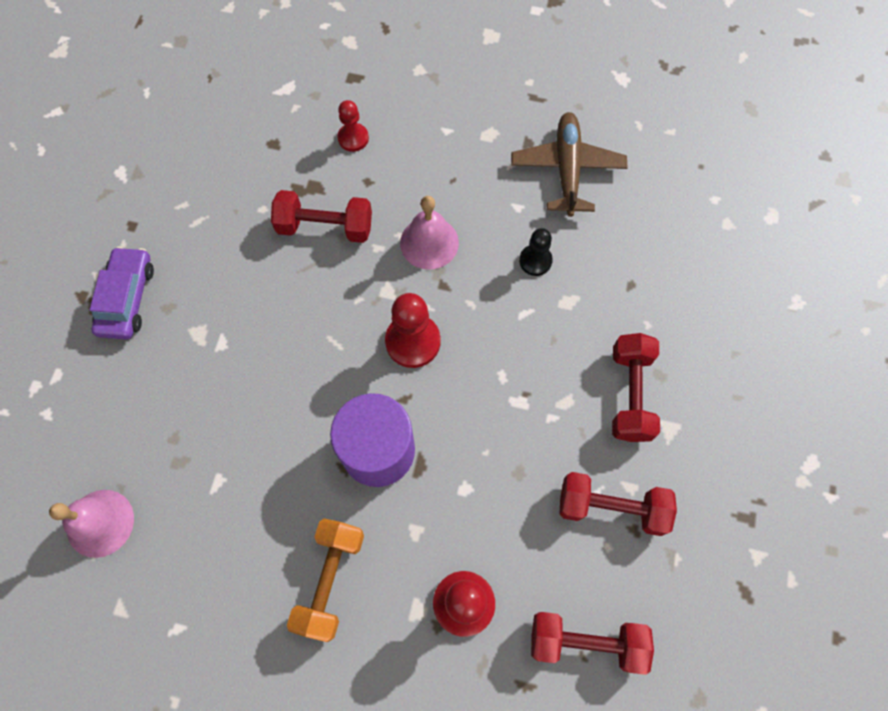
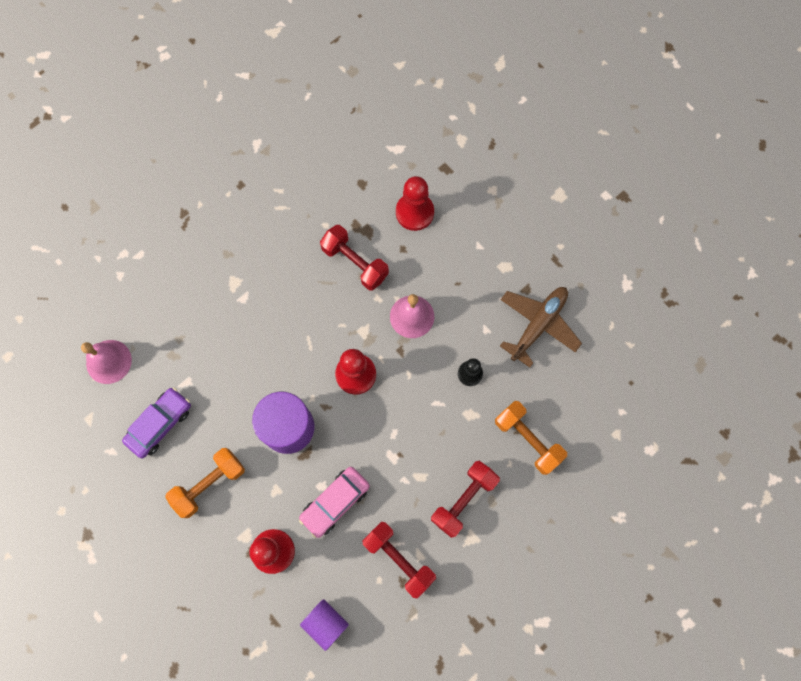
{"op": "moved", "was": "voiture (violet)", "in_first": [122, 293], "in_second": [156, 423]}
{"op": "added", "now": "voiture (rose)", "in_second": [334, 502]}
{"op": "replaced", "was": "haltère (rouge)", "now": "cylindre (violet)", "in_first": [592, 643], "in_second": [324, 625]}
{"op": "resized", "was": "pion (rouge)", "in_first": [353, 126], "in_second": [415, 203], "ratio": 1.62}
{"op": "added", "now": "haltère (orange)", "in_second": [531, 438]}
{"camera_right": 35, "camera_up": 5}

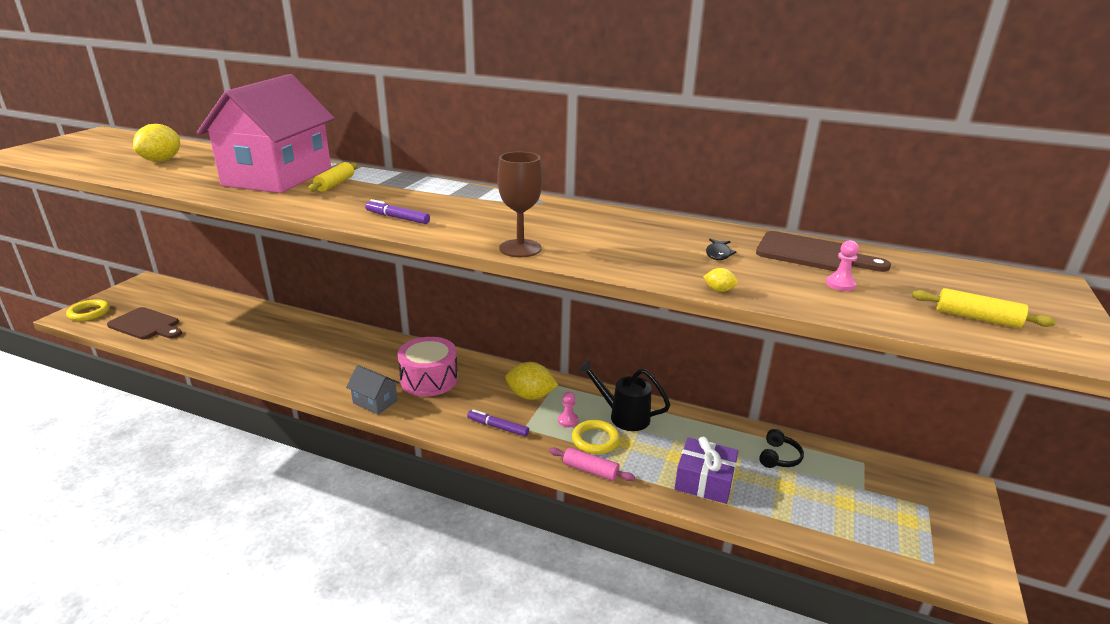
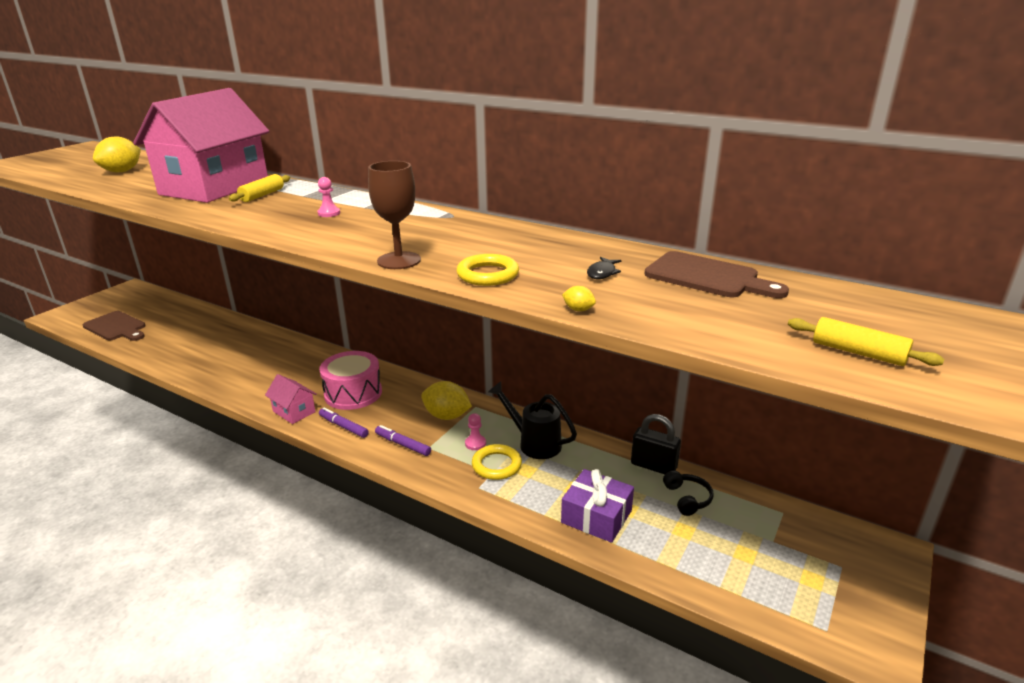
{"op": "recoloured", "was": "maison (gris)", "now": "maison (rose)", "in_first": [373, 390], "in_second": [291, 399]}
{"op": "moved", "was": "pion (rose)", "in_first": [842, 265], "in_second": [328, 197]}
{"op": "moved", "was": "feutre (violet)", "in_first": [397, 211], "in_second": [344, 423]}
{"op": "moved", "was": "anneau (jaune)", "in_first": [88, 310], "in_second": [487, 270]}
{"op": "added", "now": "cadenas (noir)", "in_second": [656, 444]}
{"op": "turned", "was": "casque audio (noir)", "in_first": [781, 448], "in_second": [688, 493], "clockwise": -45}
{"op": "removed", "was": "rouleau à pâtisserie (rose)", "in_first": [592, 464]}
{"camera_right": 10, "camera_up": 0}

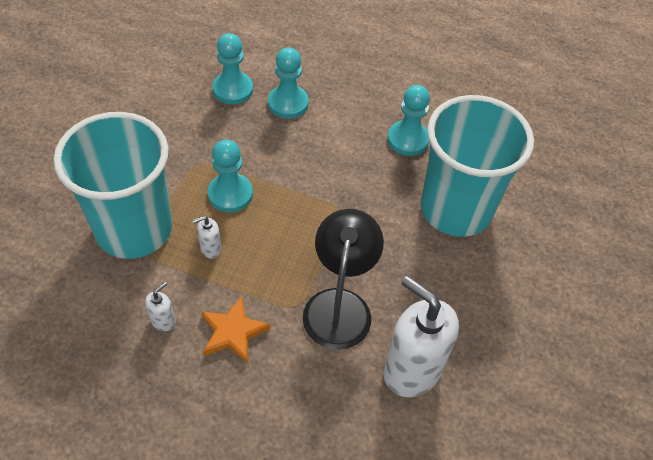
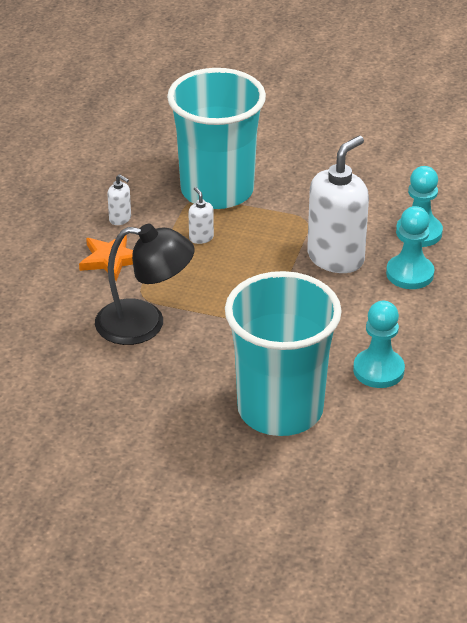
{"op": "moved", "was": "distributeur de savon (blanc)", "in_first": [421, 336], "in_second": [338, 204]}
{"op": "removed", "was": "pion (turquoise)", "in_first": [230, 176]}
{"camera_right": 90, "camera_up": -15}

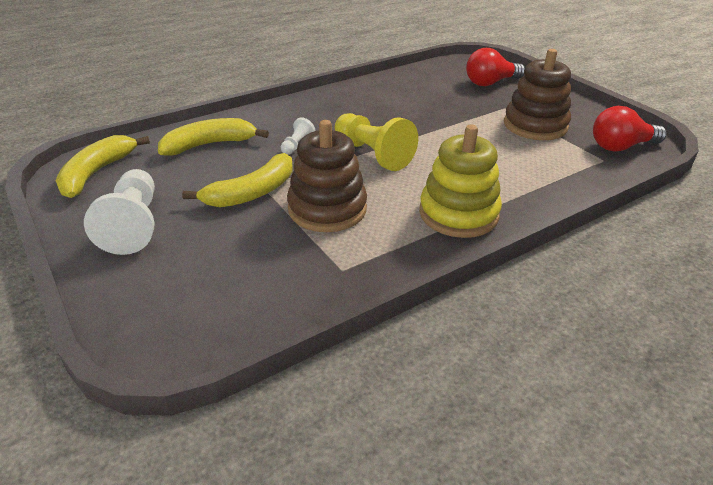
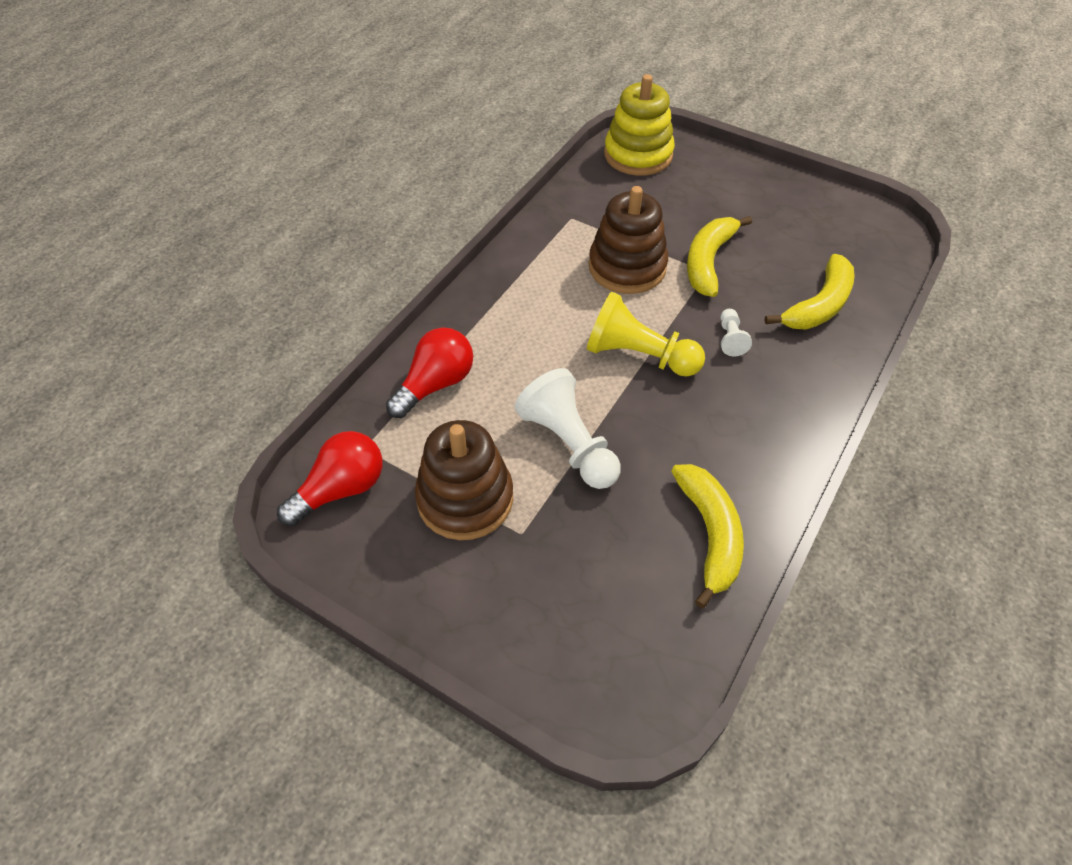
{"op": "moved", "was": "ampoule (rouge)", "in_first": [495, 67], "in_second": [429, 372]}
{"op": "moved", "was": "pion (blanc)", "in_first": [119, 212], "in_second": [567, 428]}
{"op": "moved", "was": "jouet à empiler (jaune)", "in_first": [460, 181], "in_second": [639, 125]}
{"op": "moved", "was": "banane (jaune)", "in_first": [103, 166], "in_second": [707, 536]}
{"camera_right": 155, "camera_up": 15}

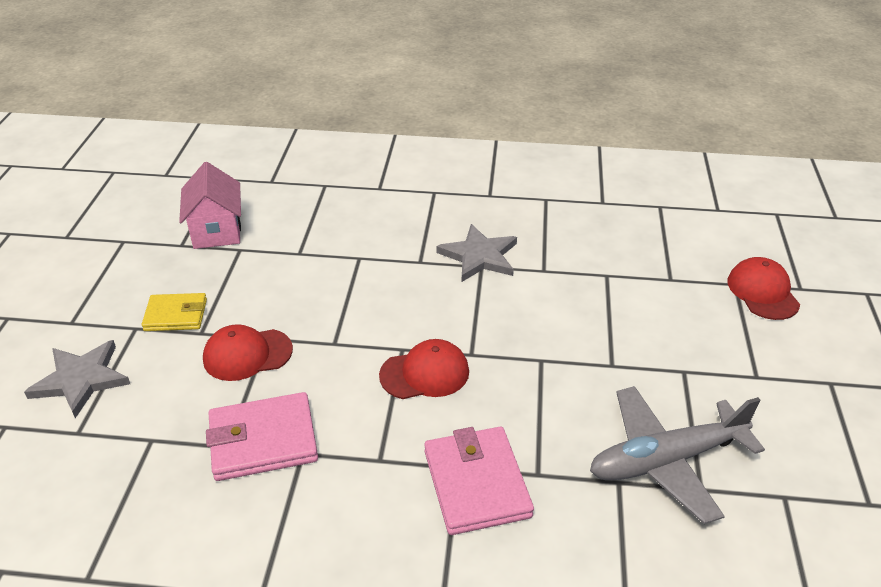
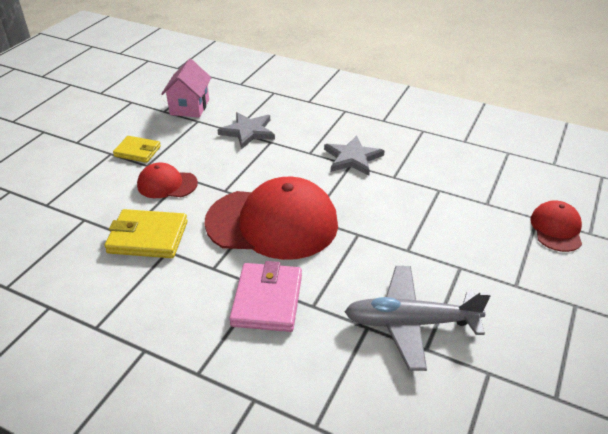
{"op": "recoloured", "was": "portefeuille (rose)", "now": "portefeuille (jaune)", "in_first": [262, 436], "in_second": [146, 233]}
{"op": "resized", "was": "casquette (rouge)", "in_first": [424, 369], "in_second": [271, 218], "ratio": 2.05}
{"op": "moved", "was": "étoile (gris)", "in_first": [77, 379], "in_second": [246, 130]}
{"camera_right": 20, "camera_up": 0}

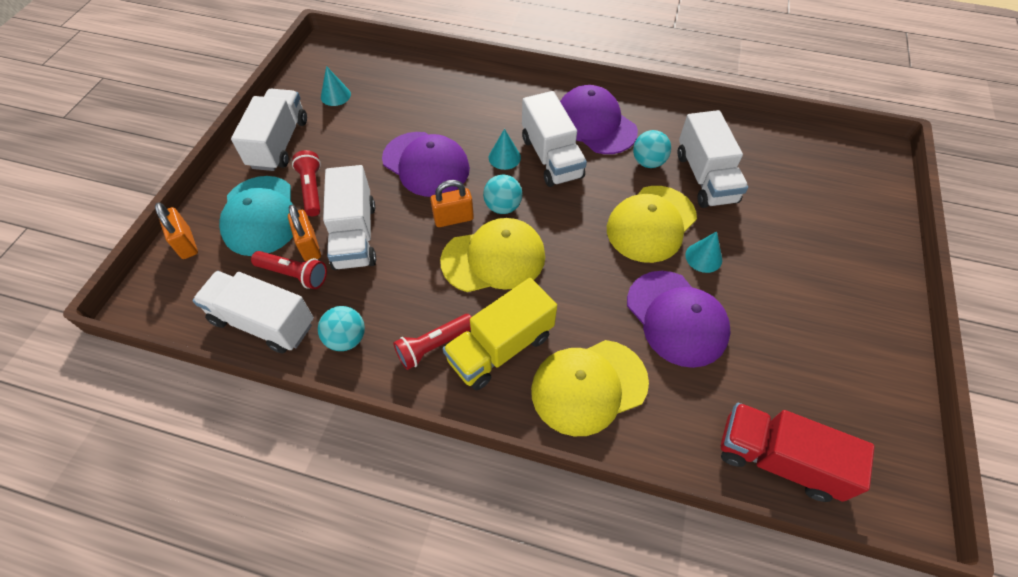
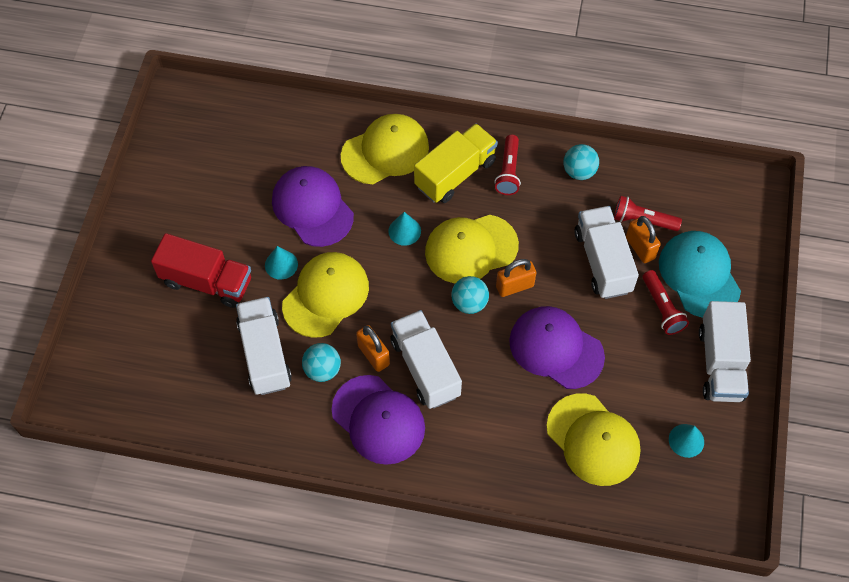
{"op": "moved", "was": "camion (rouge)", "in_first": [798, 452], "in_second": [201, 270]}
{"op": "moved", "was": "cadenas (orange)", "in_first": [176, 230], "in_second": [373, 348]}
{"op": "moved", "was": "cône (turquoise)", "in_first": [505, 149], "in_second": [404, 229]}
{"op": "turned", "was": "lampe de poche (rouge)", "in_first": [432, 342], "in_second": [507, 165], "clockwise": 135}
{"op": "added", "now": "casquette (jaune)", "in_second": [593, 440]}
{"op": "removed", "was": "camion (blanc)", "in_first": [253, 312]}
{"camera_right": 175, "camera_up": 5}

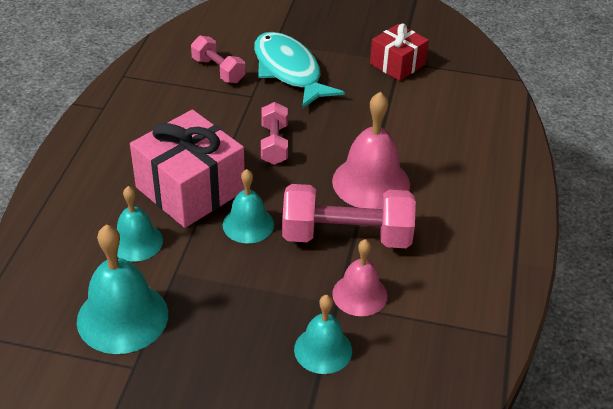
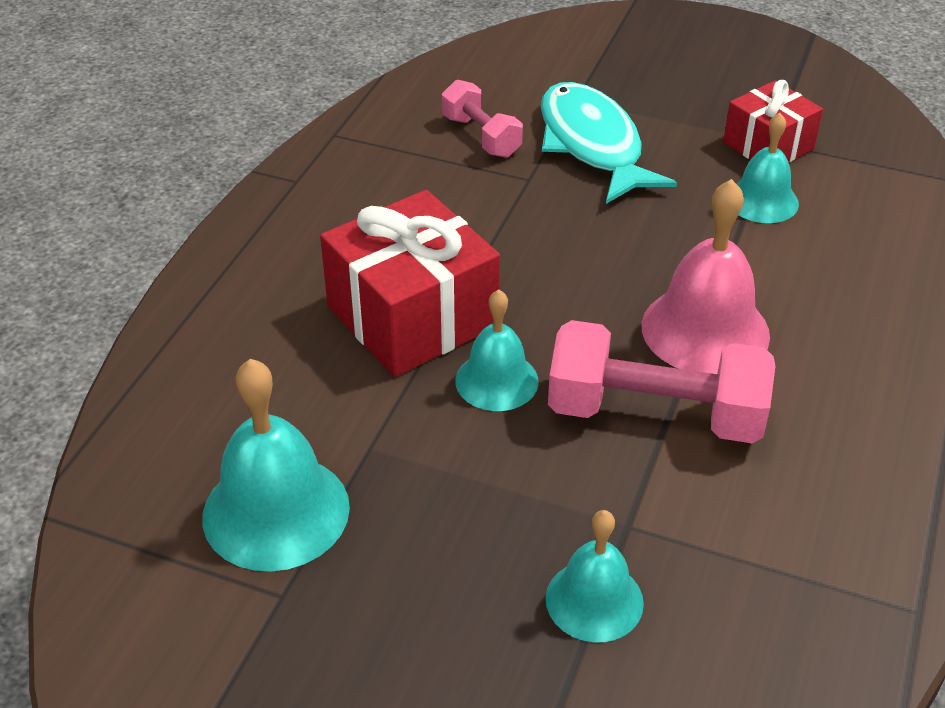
{"op": "recoloured", "was": "cadeau (rose)", "now": "cadeau (rouge)", "in_first": [187, 169], "in_second": [410, 283]}
{"op": "moved", "was": "cloche (turquoise)", "in_first": [140, 224], "in_second": [768, 168]}
{"op": "removed", "was": "haltère (rose)", "in_first": [274, 133]}
{"op": "removed", "was": "cloche (rose)", "in_first": [359, 277]}
{"camera_right": 10, "camera_up": 0}

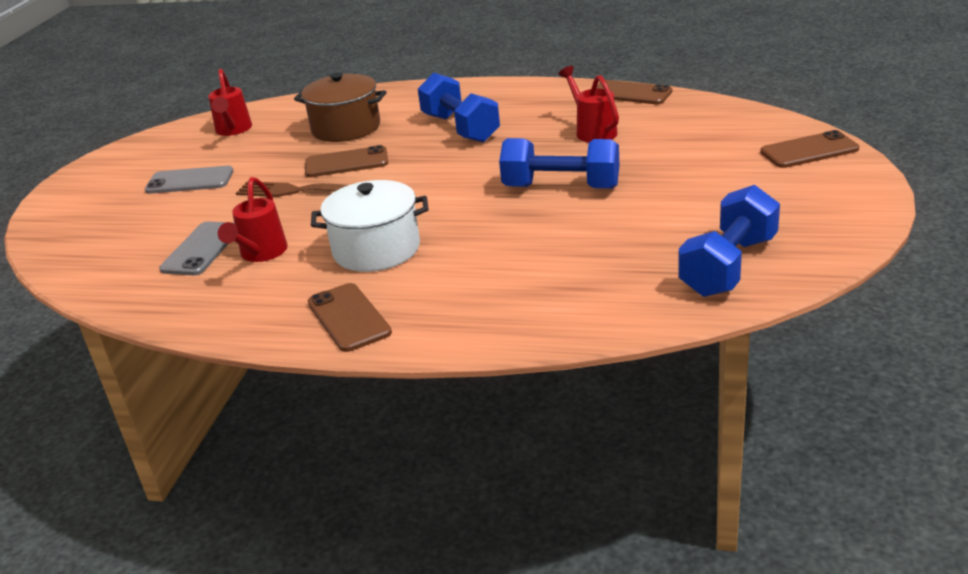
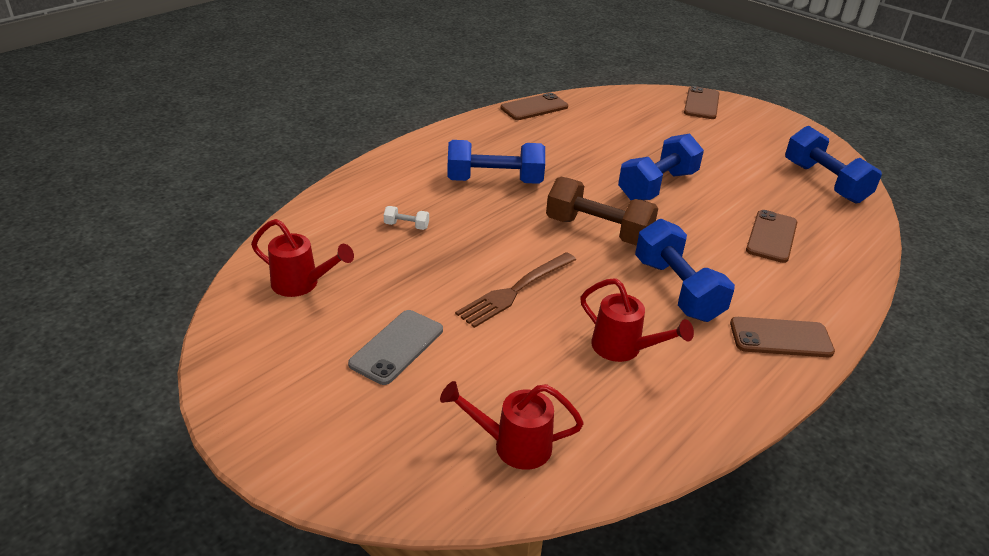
{"op": "replaced", "was": "marmite (marron)", "now": "haltère (blanc)", "in_first": [340, 107], "in_second": [406, 218]}
{"op": "moved", "was": "arrosoir (rouge)", "in_first": [588, 104], "in_second": [512, 425]}
{"op": "added", "now": "haltère (marron)", "in_second": [602, 211]}
{"op": "replaced", "was": "marmite (blanc)", "now": "haltère (bleu)", "in_first": [370, 226], "in_second": [685, 270]}
{"op": "moved", "was": "téléphone (marron)", "in_first": [346, 161], "in_second": [771, 236]}
{"op": "removed", "was": "téléphone (gris)", "in_first": [196, 248]}
{"camera_right": -65, "camera_up": 5}

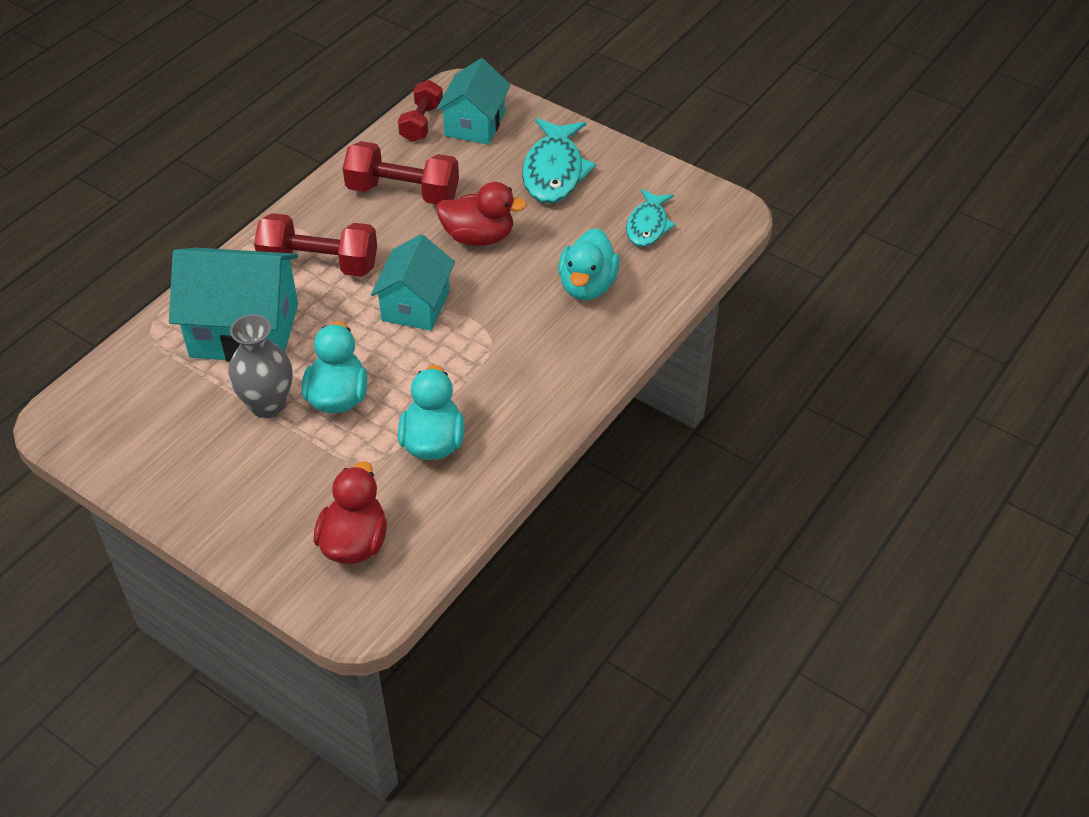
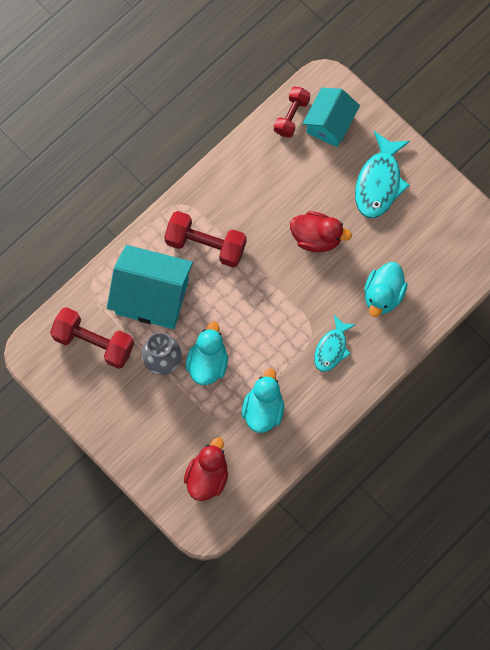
{"op": "moved", "was": "haltère (rouge)", "in_first": [401, 173], "in_second": [92, 338]}
{"op": "moved", "was": "poisson (turquoise)", "in_first": [651, 218], "in_second": [335, 343]}
{"op": "removed", "was": "maison (turquoise)", "in_first": [413, 282]}
{"camera_right": 10, "camera_up": 25}

